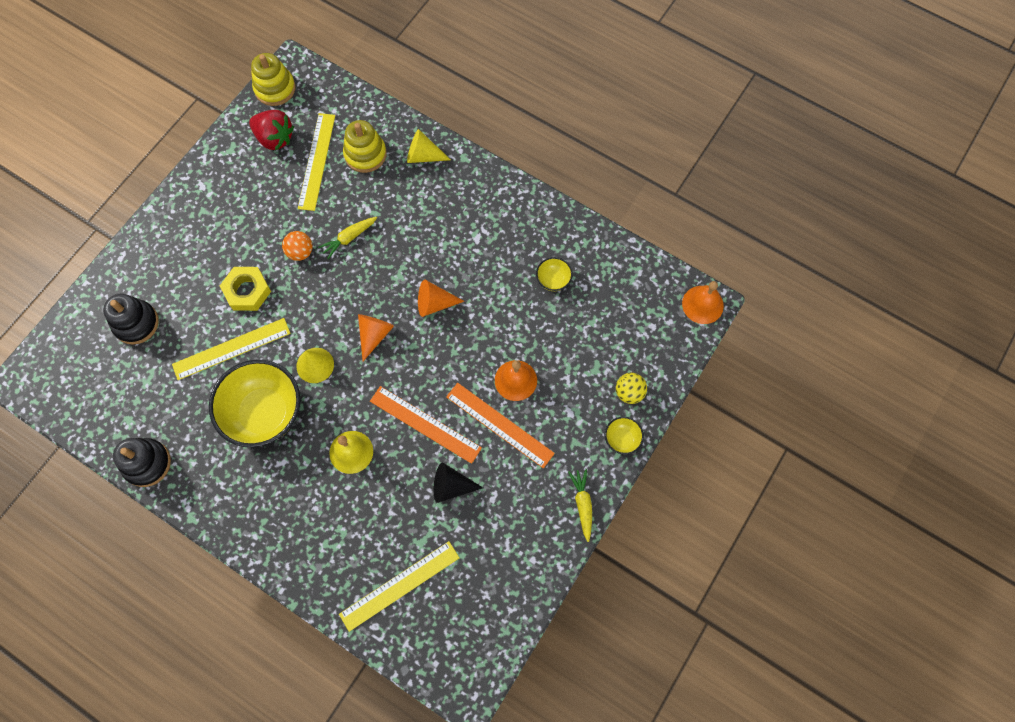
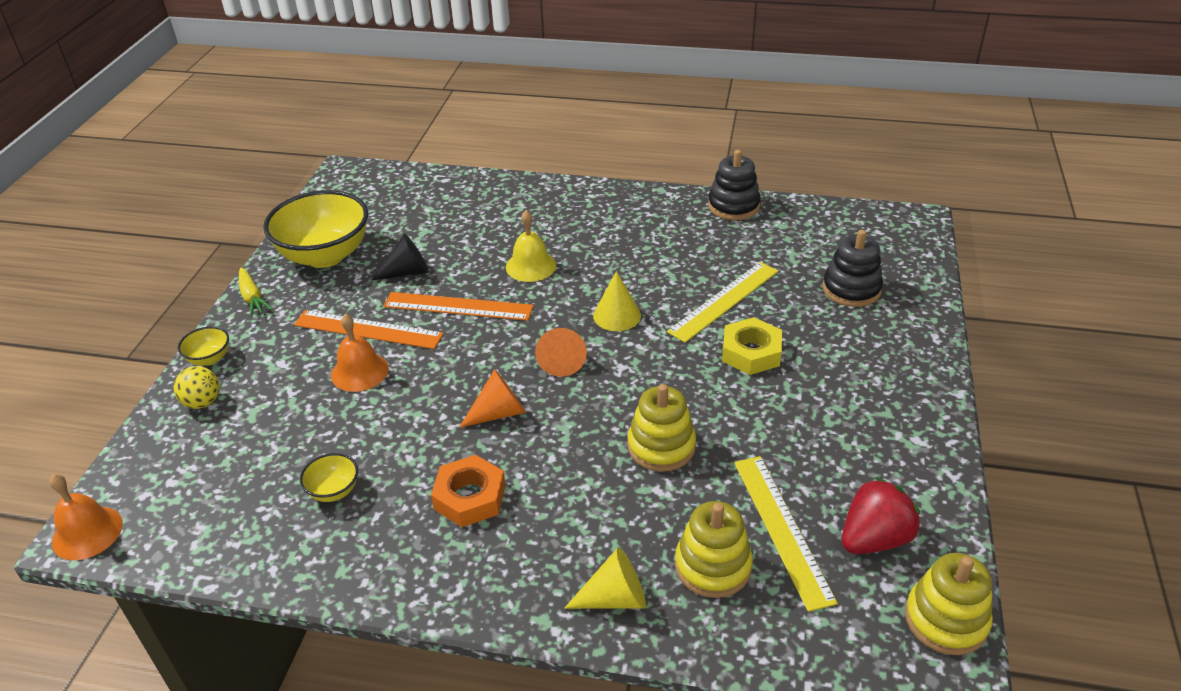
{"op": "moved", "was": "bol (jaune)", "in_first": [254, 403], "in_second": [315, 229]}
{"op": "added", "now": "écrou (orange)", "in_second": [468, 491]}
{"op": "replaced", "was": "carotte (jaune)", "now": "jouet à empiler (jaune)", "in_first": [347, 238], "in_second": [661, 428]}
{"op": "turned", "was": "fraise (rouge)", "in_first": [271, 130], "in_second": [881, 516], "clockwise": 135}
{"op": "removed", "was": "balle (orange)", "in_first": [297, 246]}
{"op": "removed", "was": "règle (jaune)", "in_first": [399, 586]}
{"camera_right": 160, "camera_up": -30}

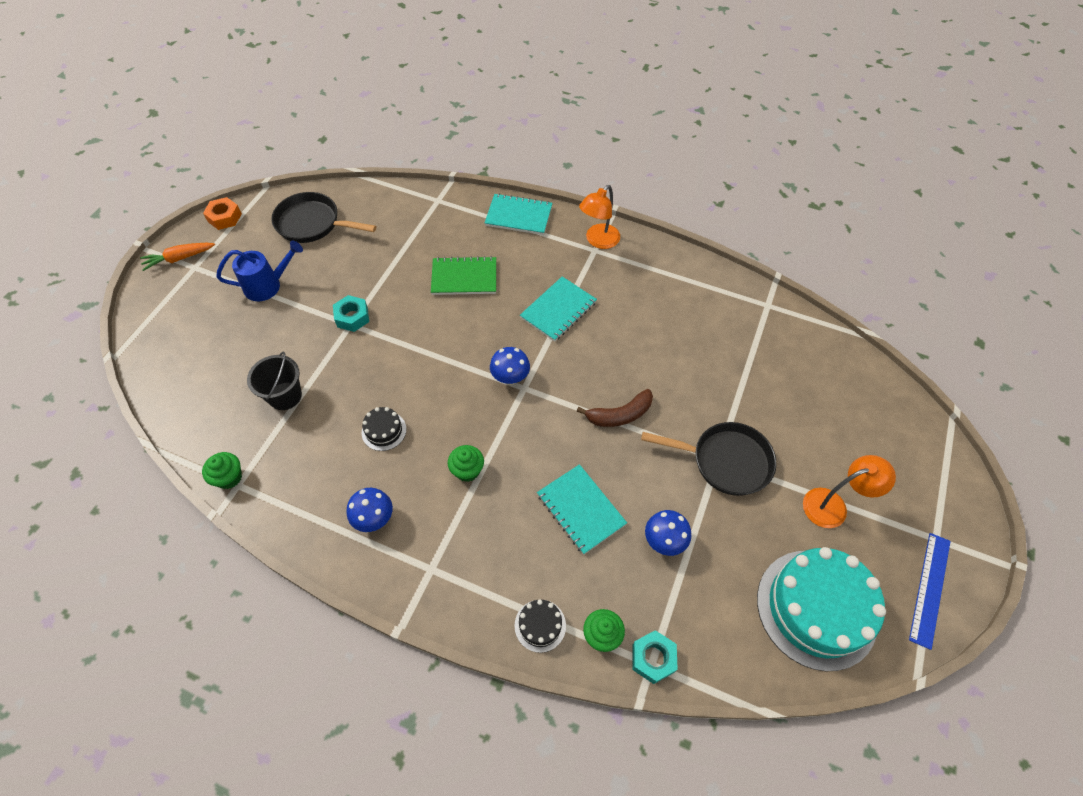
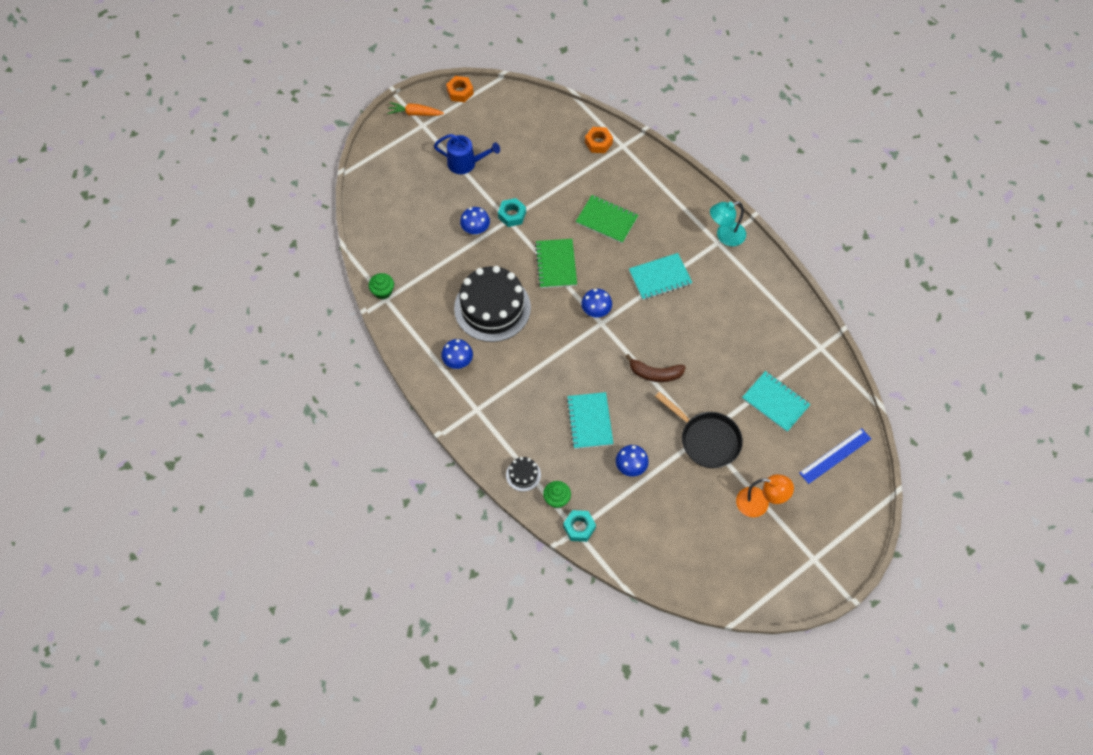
{"op": "resized", "was": "gâteau (noir)", "in_first": [384, 429], "in_second": [492, 304], "ratio": 2.33}
{"op": "added", "now": "champignon (bleu)", "in_second": [475, 221]}
{"op": "added", "now": "carnet (vert)", "in_second": [556, 263]}
{"op": "added", "now": "écrou (orange)", "in_second": [599, 140]}
{"op": "recoloured", "was": "lampe (orange)", "now": "lampe (turquoise)", "in_first": [599, 217], "in_second": [728, 223]}
{"op": "moved", "was": "carnet (turquoise)", "in_first": [518, 214], "in_second": [776, 401]}
{"op": "moved", "was": "règle (bleu)", "in_first": [930, 591], "in_second": [835, 456]}
{"op": "removed", "was": "seau (noir)", "in_first": [274, 381]}
{"op": "removed", "was": "poêle (noir)", "in_first": [323, 217]}
{"op": "removed", "was": "muffin (vert)", "in_first": [466, 463]}
{"op": "removed", "was": "gâteau (turquoise)", "in_first": [821, 609]}
{"camera_right": 30, "camera_up": 5}

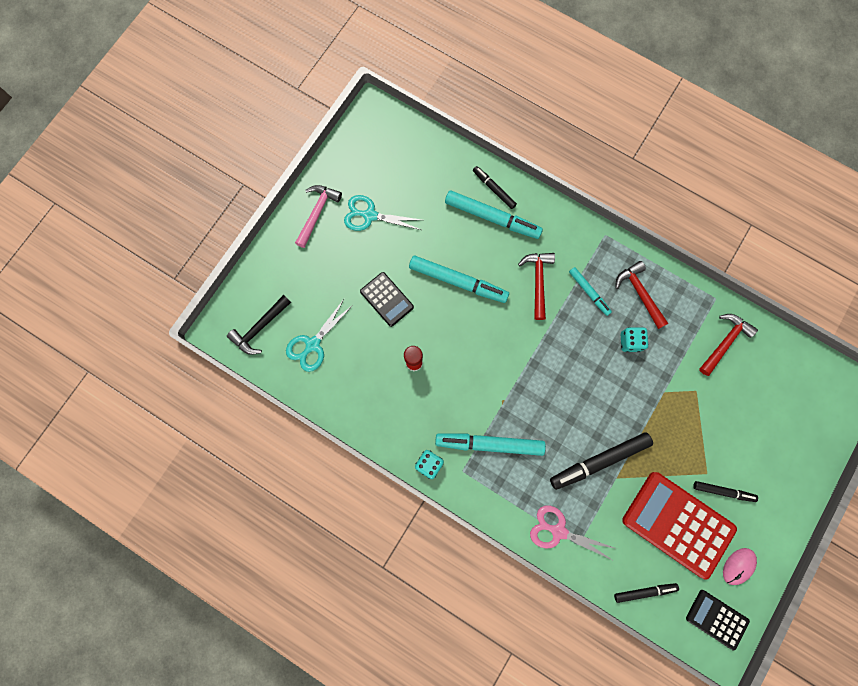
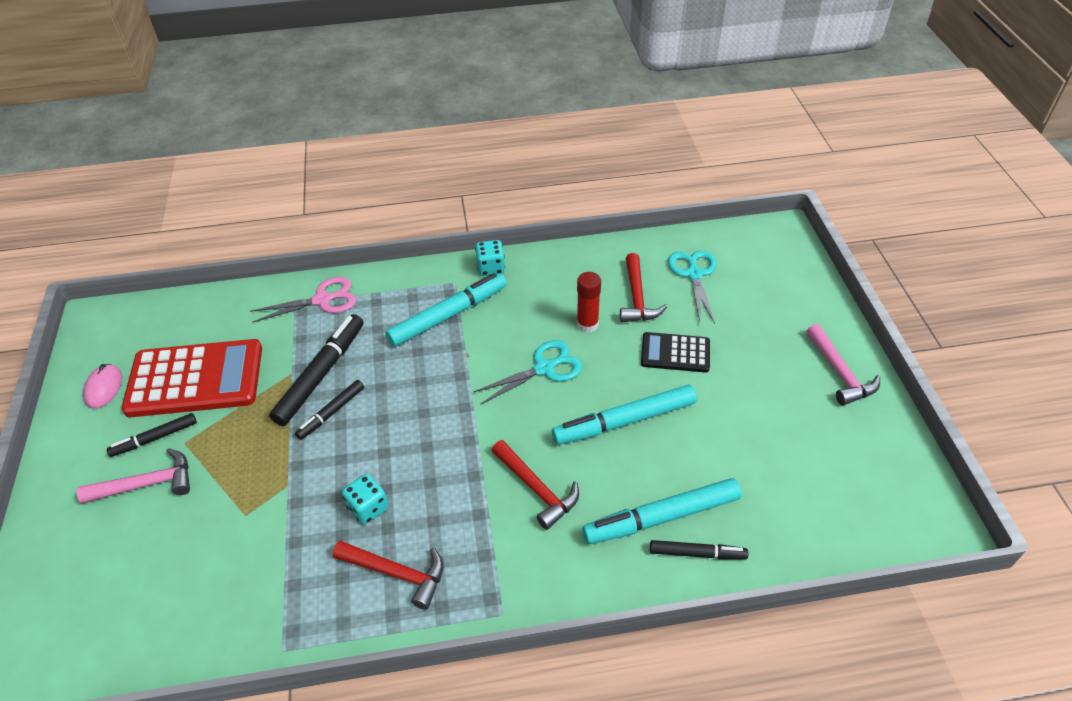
{"op": "added", "now": "marteau (rose)", "in_second": [133, 476]}
{"op": "moved", "was": "feutre (noir)", "in_first": [646, 593], "in_second": [329, 410]}
{"op": "moved", "was": "ciseaux (turquoise)", "in_first": [382, 213], "in_second": [527, 372]}
{"op": "moved", "was": "marteau (rouge)", "in_first": [728, 345], "in_second": [643, 287]}
{"op": "removed", "was": "marteau (noir)", "in_first": [259, 325]}
{"op": "removed", "was": "feutre (turquoise)", "in_first": [590, 291]}
{"op": "removed", "was": "calculatrice (noir)", "in_first": [718, 620]}
{"camera_right": 140, "camera_up": -30}

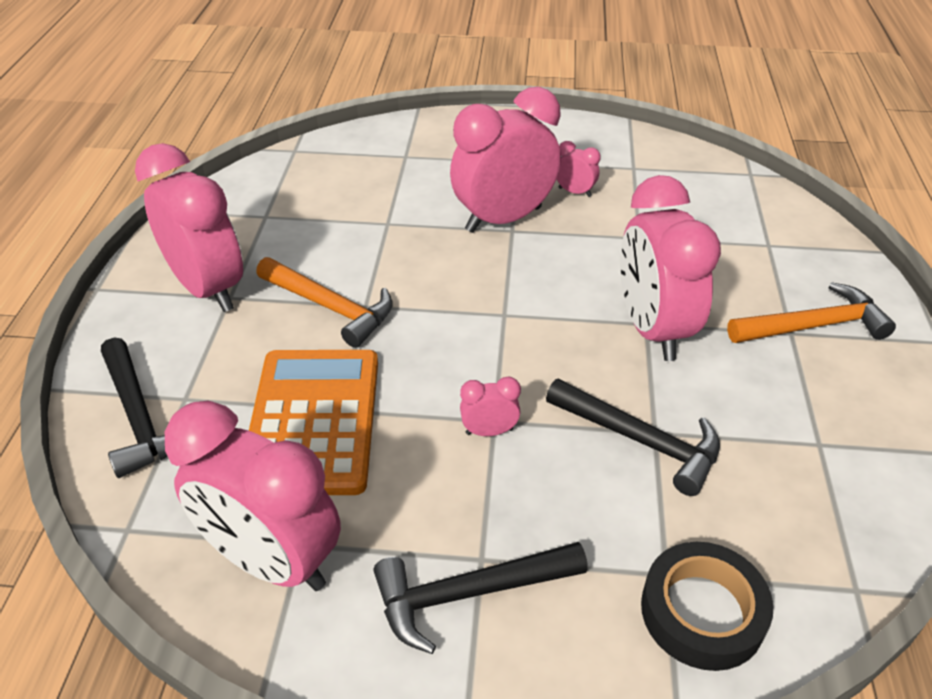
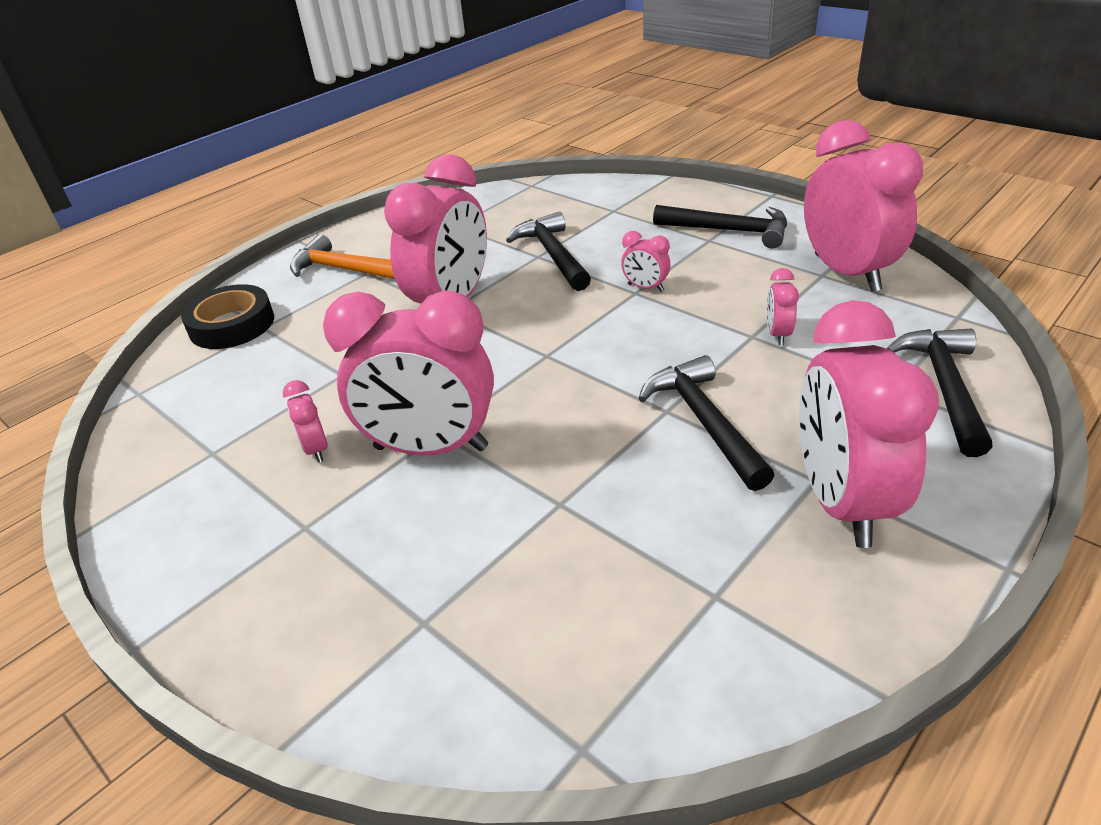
{"op": "moved", "was": "ruban adhésif (noir)", "in_first": [707, 606], "in_second": [227, 316]}
{"op": "recoloured", "was": "marteau (orange)", "now": "marteau (noir)", "in_first": [324, 302], "in_second": [706, 423]}
{"op": "replaced", "was": "calculatrice (orange)", "now": "réveil (rose)", "in_first": [313, 422], "in_second": [783, 306]}
{"camera_right": -140, "camera_up": -5}

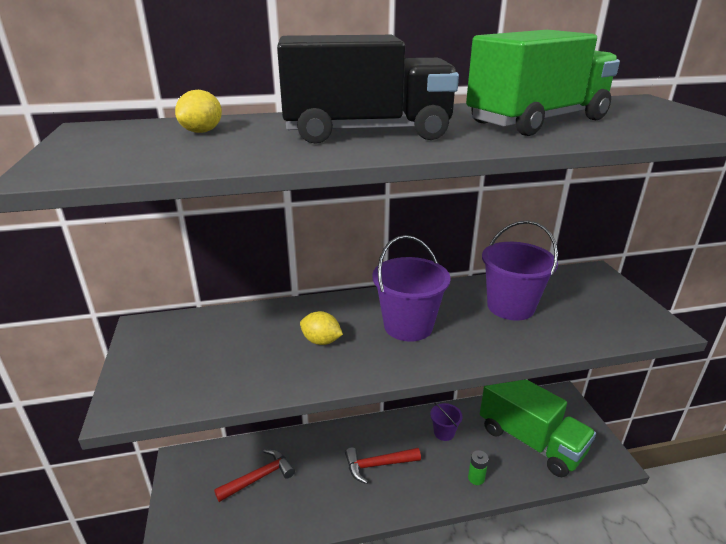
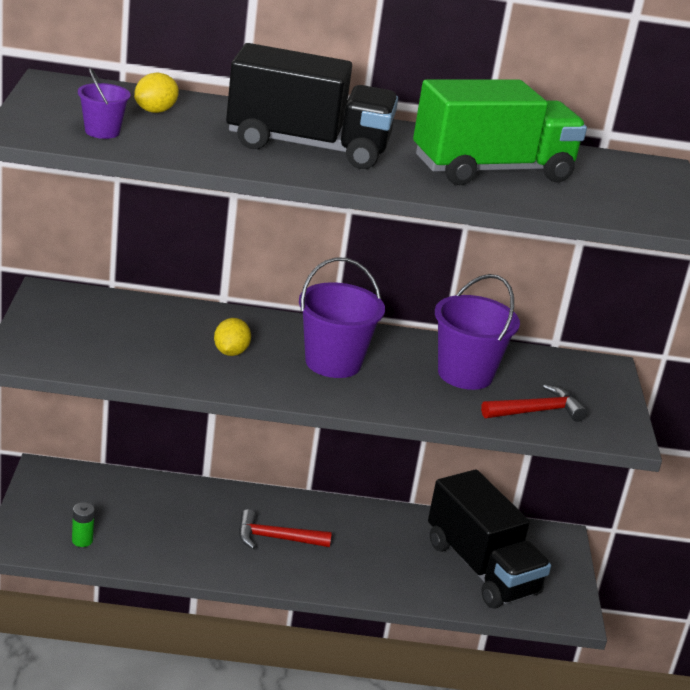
{"op": "moved", "was": "pile (vert)", "in_first": [478, 467], "in_second": [83, 525]}
{"op": "moved", "was": "seau (violet)", "in_first": [446, 422], "in_second": [104, 103]}
{"op": "turned", "was": "citron (jaune)", "in_first": [321, 328], "in_second": [232, 337], "clockwise": 60}
{"op": "recoloured", "was": "camion (vert)", "now": "camion (noir)", "in_first": [538, 428], "in_second": [489, 539]}
{"op": "moved", "was": "marteau (rouge)", "in_first": [254, 475], "in_second": [534, 403]}
{"camera_right": 10, "camera_up": 0}

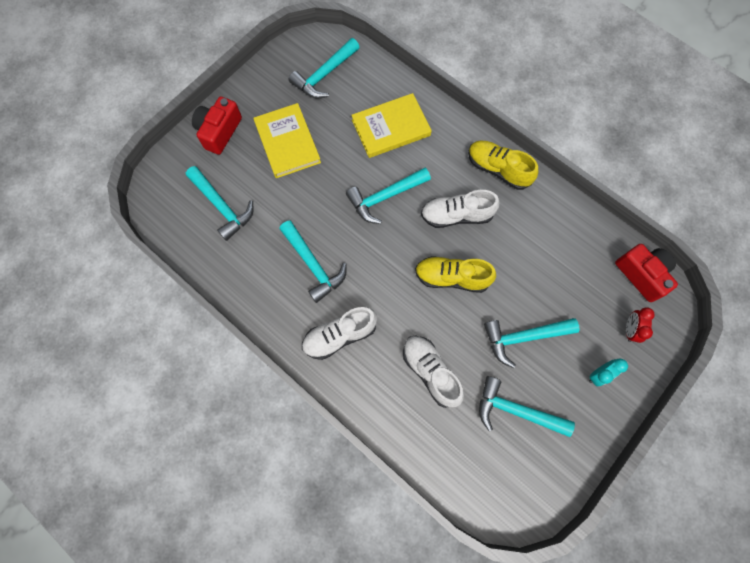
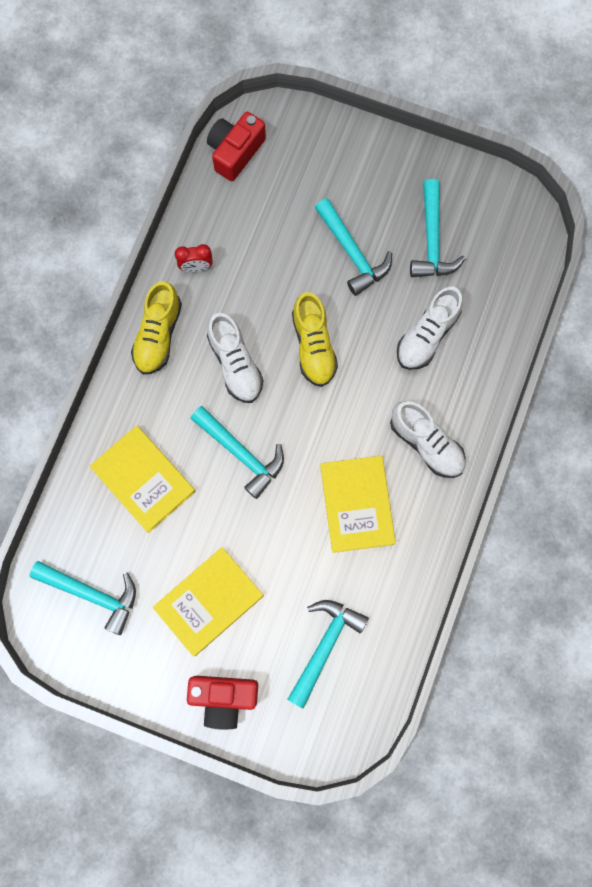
{"op": "moved", "was": "réveil (rouge)", "in_first": [640, 325], "in_second": [194, 258]}
{"op": "replaced", "was": "marteau (turquoise)", "now": "livre (jaune)", "in_first": [313, 261], "in_second": [358, 504]}
{"op": "removed", "was": "réveil (turquoise)", "in_first": [608, 372]}
{"camera_right": -110, "camera_up": 5}

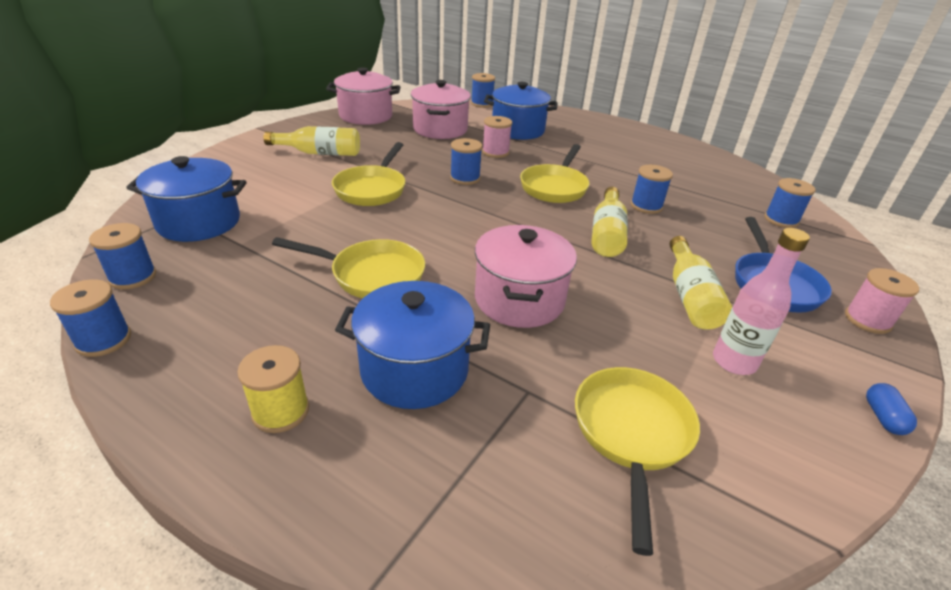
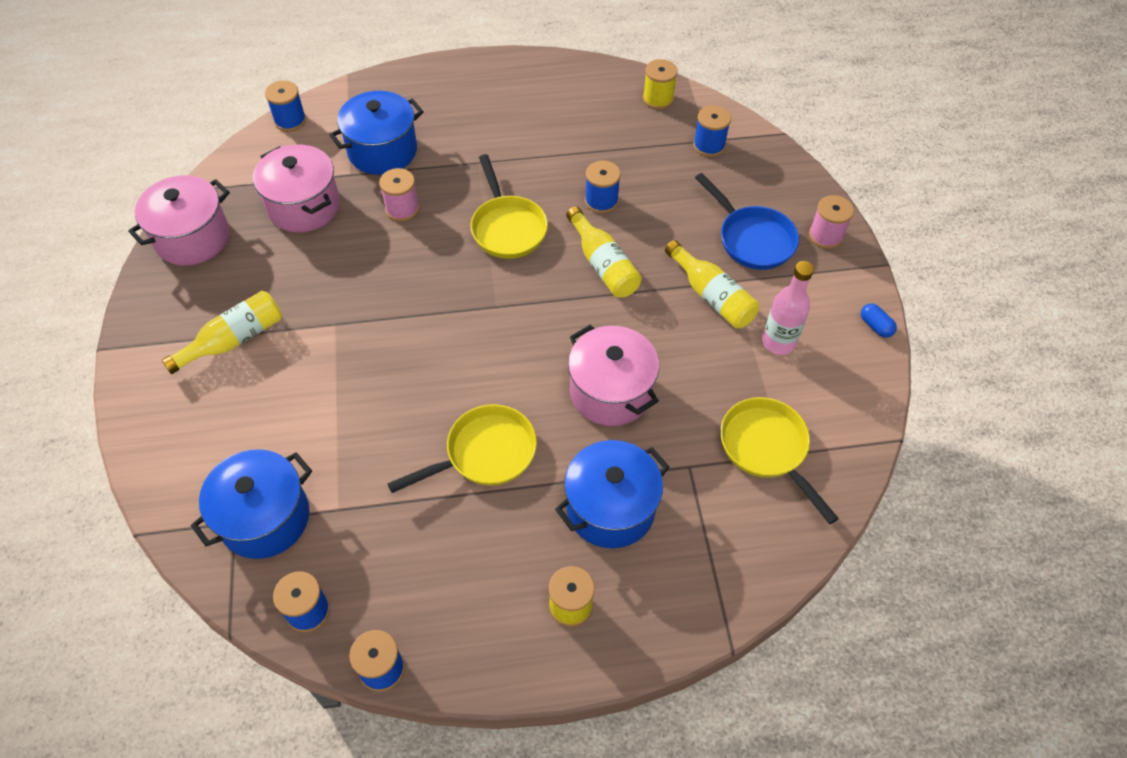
{"op": "added", "now": "bobine (jaune)", "in_second": [660, 84]}
{"op": "removed", "was": "poêle (jaune)", "in_first": [369, 174]}
{"op": "removed", "was": "bobine (bleu)", "in_first": [466, 161]}
{"camera_right": -40, "camera_up": 20}

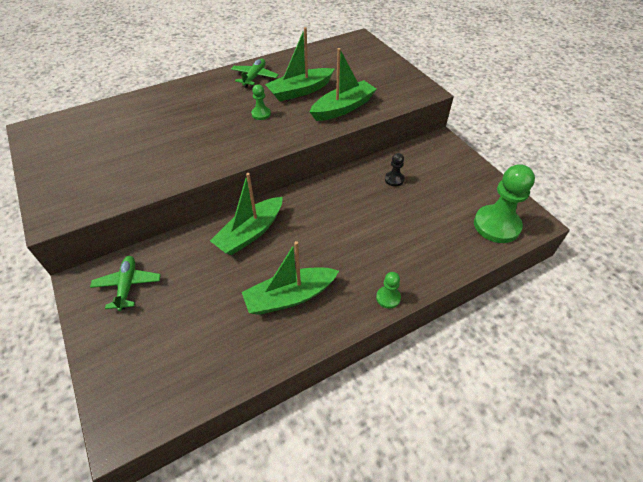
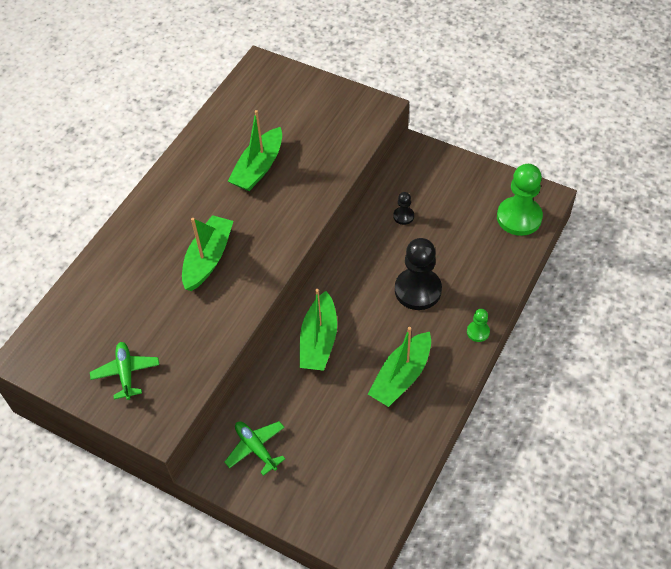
{"op": "moved", "was": "avion (vert)", "in_first": [255, 73], "in_second": [124, 371]}
{"op": "moved", "was": "bateau (vert)", "in_first": [343, 84], "in_second": [207, 253]}
{"op": "added", "now": "pion (noir)", "in_second": [418, 274]}
{"op": "removed", "was": "pion (vert)", "in_first": [261, 102]}
{"camera_right": -30, "camera_up": 5}

